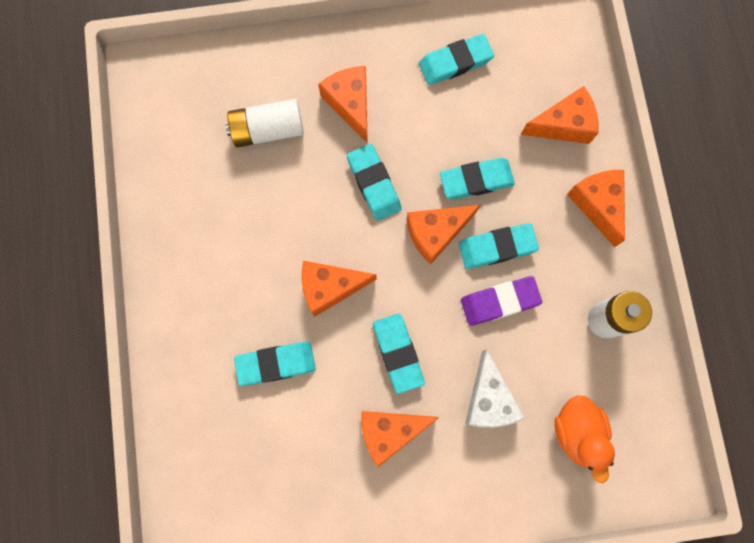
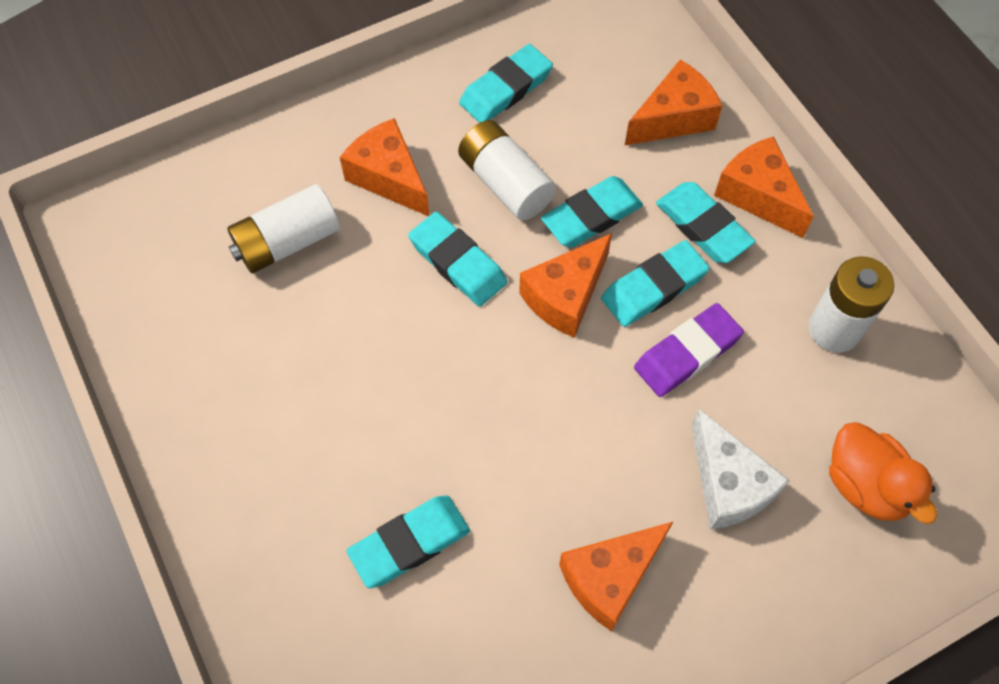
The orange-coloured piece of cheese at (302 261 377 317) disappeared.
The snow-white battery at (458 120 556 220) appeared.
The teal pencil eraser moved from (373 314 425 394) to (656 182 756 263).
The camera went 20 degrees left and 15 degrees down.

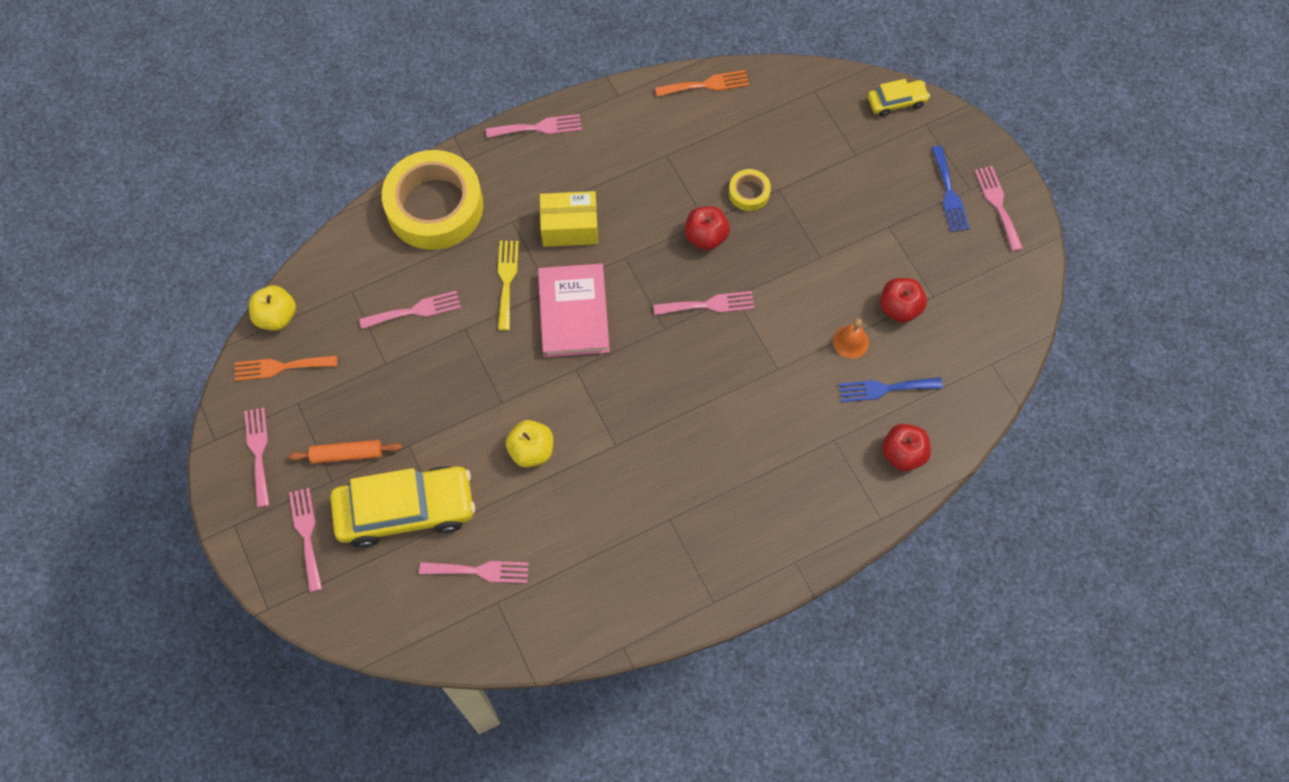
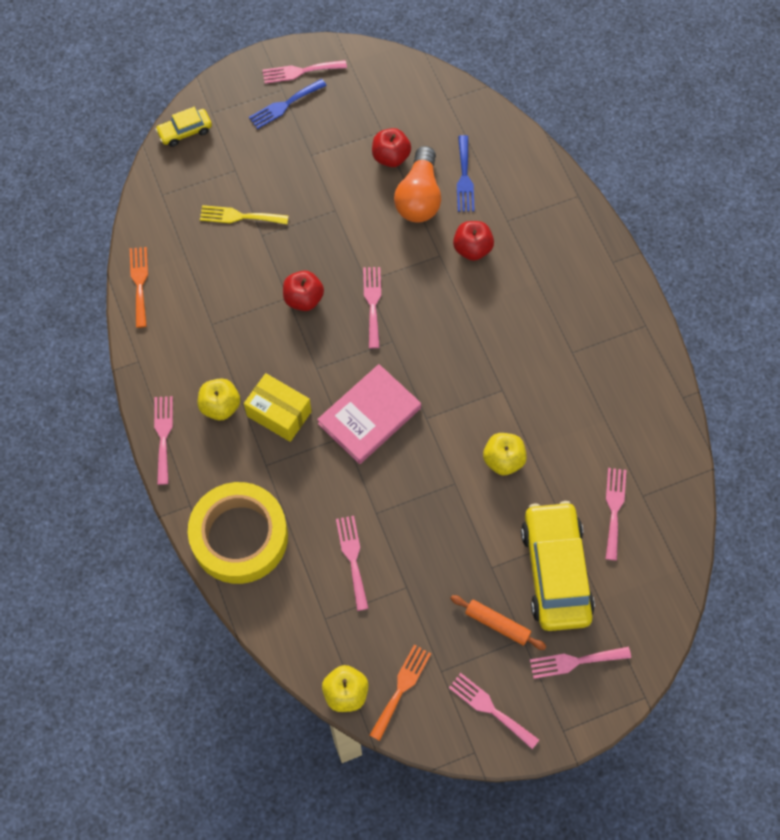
The golden roll of tape at (729 169 771 211) disappeared.
The golden apple at (198 379 240 420) appeared.
The golden fork moved from (498 241 519 331) to (200 205 289 224).
The scarlet apple moved from (882 424 931 471) to (453 221 494 261).
The orange-coloured bell at (833 319 869 359) was replaced by the orange-coloured light bulb at (394 146 441 223).
The orange-coloured fork at (235 355 337 381) turned 150 degrees counterclockwise.
The pink fork at (244 408 270 507) turned 45 degrees clockwise.
The orange-coloured dough roller at (289 440 402 464) turned 60 degrees counterclockwise.
The pink hardback at (538 263 610 357) turned 45 degrees counterclockwise.
The golden parcel at (540 191 598 247) turned 60 degrees counterclockwise.
The golden automobile at (868 79 930 117) turned 105 degrees counterclockwise.
The blue fork at (932 146 970 232) turned 150 degrees clockwise.
The camera went 85 degrees left and 0 degrees up.

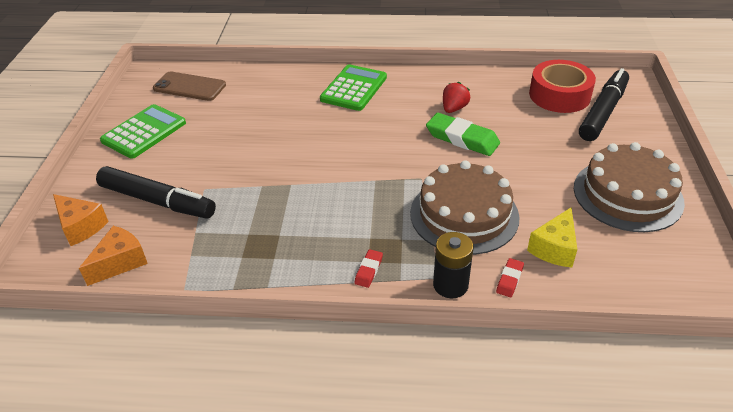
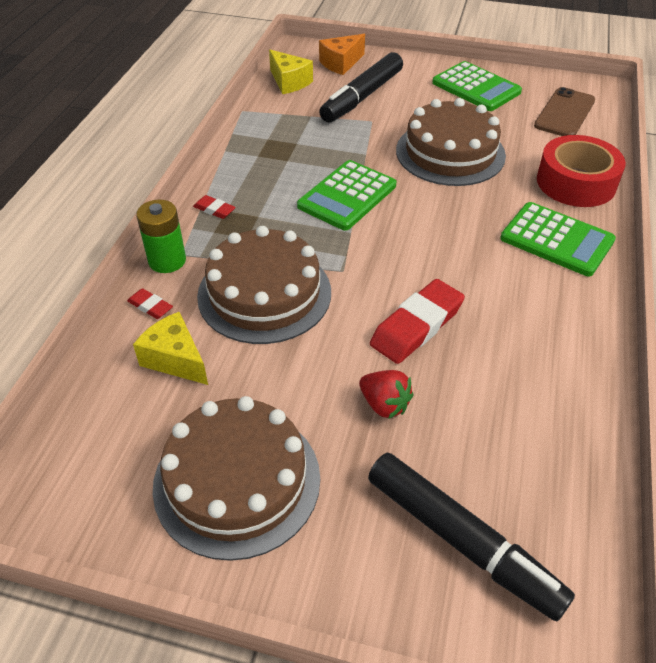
The leaf-green pocket calculator at (297 160 396 230) appeared.
The brown layer cake at (396 98 506 186) appeared.
The scarlet toy strawberry moved from (443 82 470 113) to (359 370 413 419).
The scarlet roll of tape moved from (529 60 596 113) to (537 135 626 207).
The orange-coloured piece of cheese at (79 226 148 286) became the golden piece of cheese at (269 50 313 94).
The leaf-green pencil eraser at (426 113 500 156) became the scarlet pencil eraser at (370 279 465 364).
The black battery at (433 232 474 299) became the leaf-green battery at (136 200 186 273).
The camera went 100 degrees right and 5 degrees up.

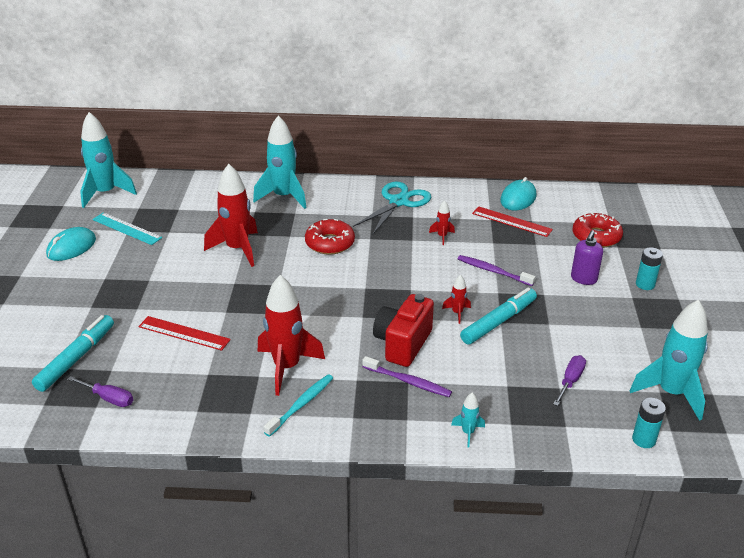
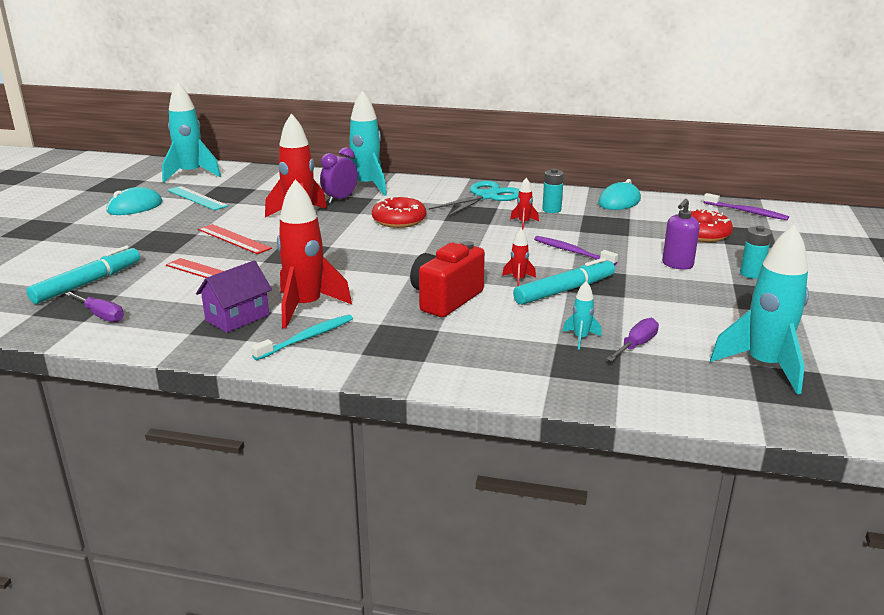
The violet cottage at (196 260 272 333) appeared.
The violet alarm clock at (320 147 358 204) appeared.
The violet toothbrush moved from (362 356 452 397) to (703 193 789 220).
The teal rocket moved from (451 393 485 448) to (563 281 601 350).
The scarlet ruler moved from (472 206 553 237) to (198 224 272 254).
The teal battery moved from (632 398 666 448) to (542 168 564 213).
The camera went 10 degrees right and 10 degrees down.

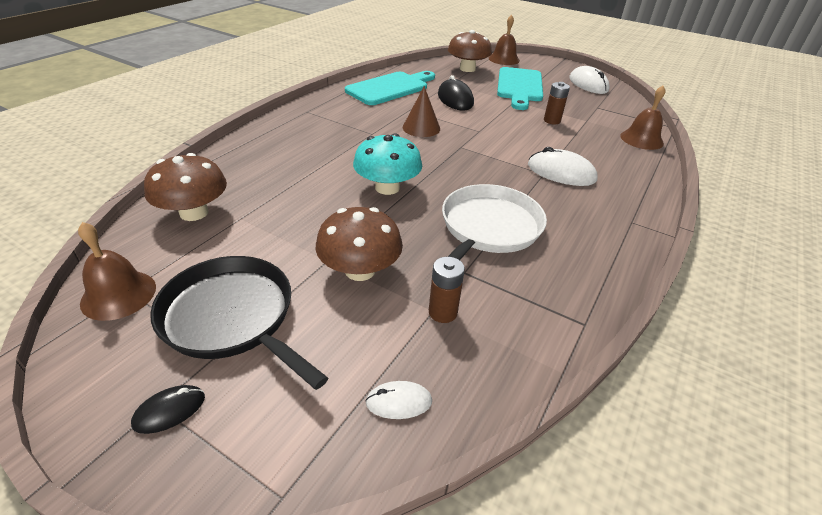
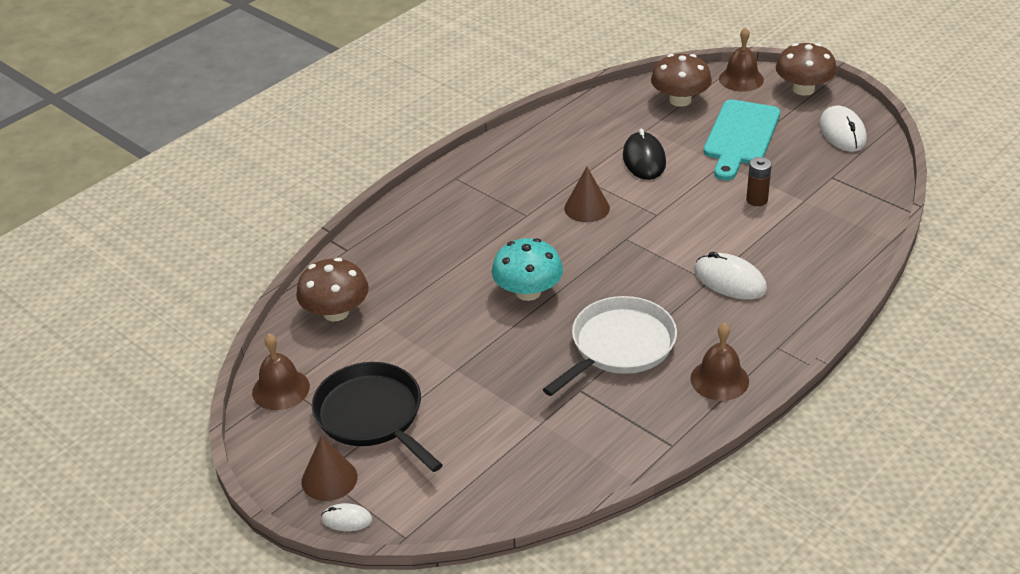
The teal chopping board at (345 71 435 105) disappeared.
The brown battery at (429 257 465 323) disappeared.
The brown toadstool moved from (316 207 403 281) to (776 43 837 96).
The snow-white PC mouse moved from (365 381 432 419) to (321 503 372 531).
The brown bell moved from (620 86 666 150) to (691 323 749 401).
The black PC mouse at (131 385 205 434) was replaced by the brown cone shape at (301 436 357 501).
The camera went 15 degrees right and 0 degrees up.

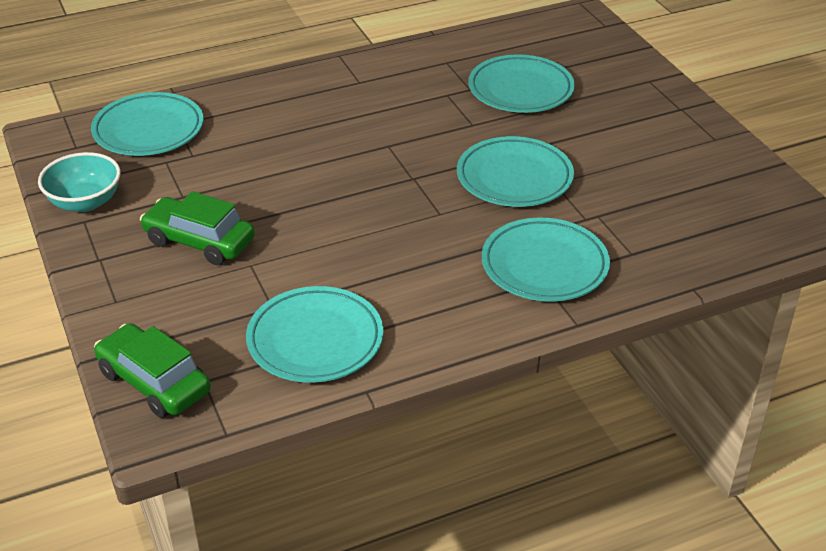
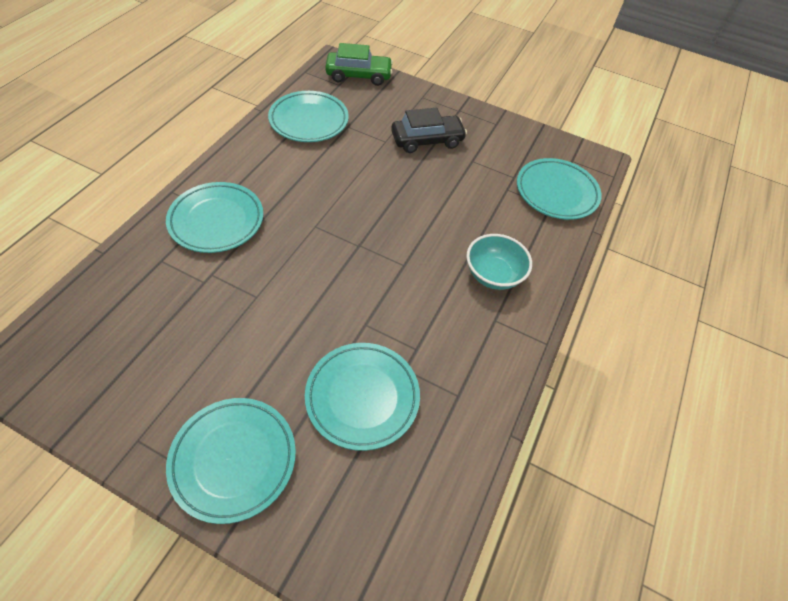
The teal deep dish moved from (38 152 120 212) to (466 234 532 290).
The teal flat dish moved from (457 136 574 207) to (166 398 296 524).
The leaf-green automobile at (140 191 255 265) became the black automobile at (391 108 467 153).
The camera went 135 degrees right and 15 degrees up.

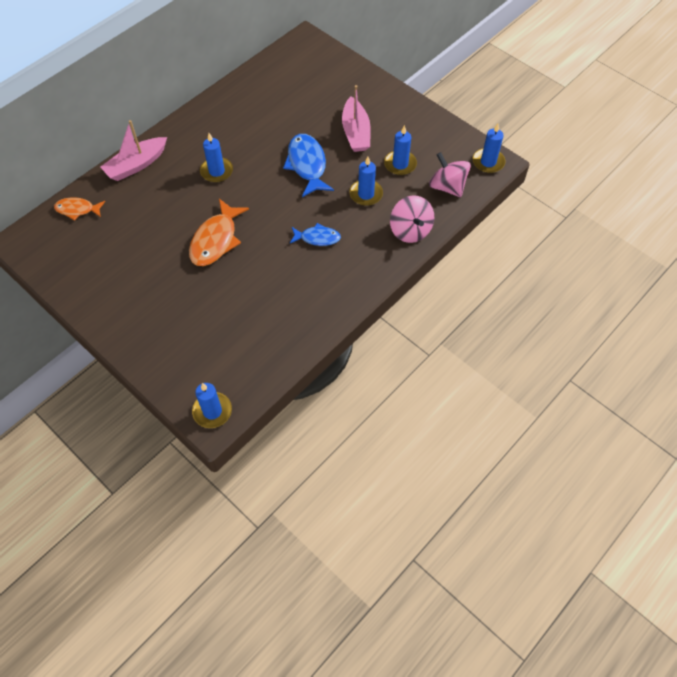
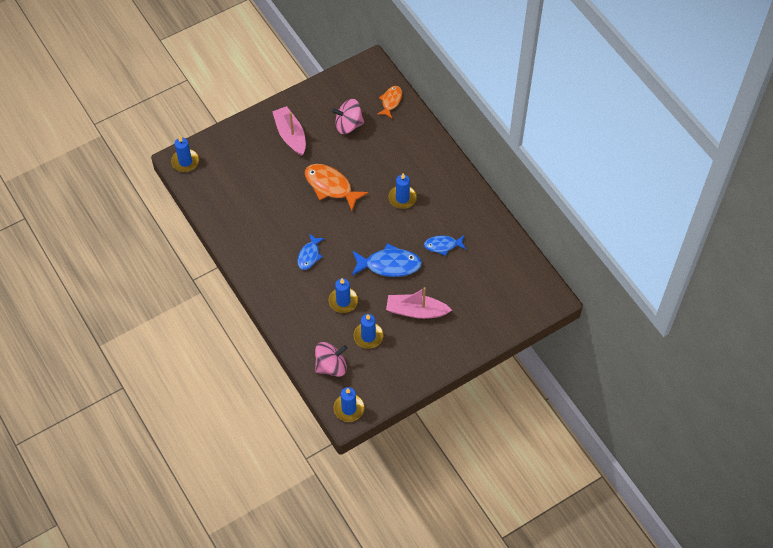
The blue fish at (424 235 466 256) appeared.
The pink boat moved from (100 120 167 181) to (272 106 306 156).
The pink whirligig moved from (390 195 434 243) to (332 99 364 134).
The camera went 105 degrees right and 0 degrees up.

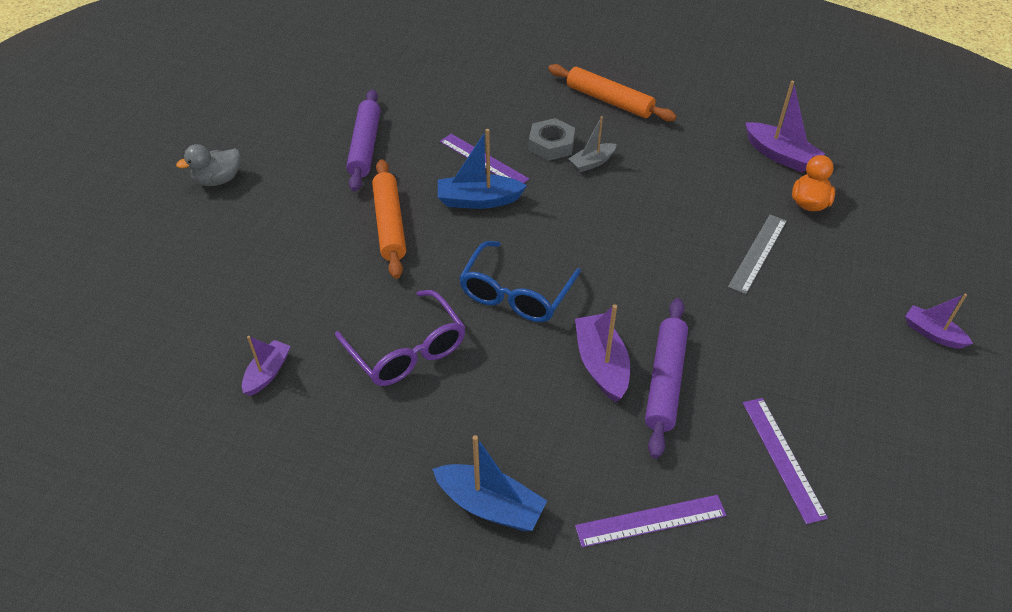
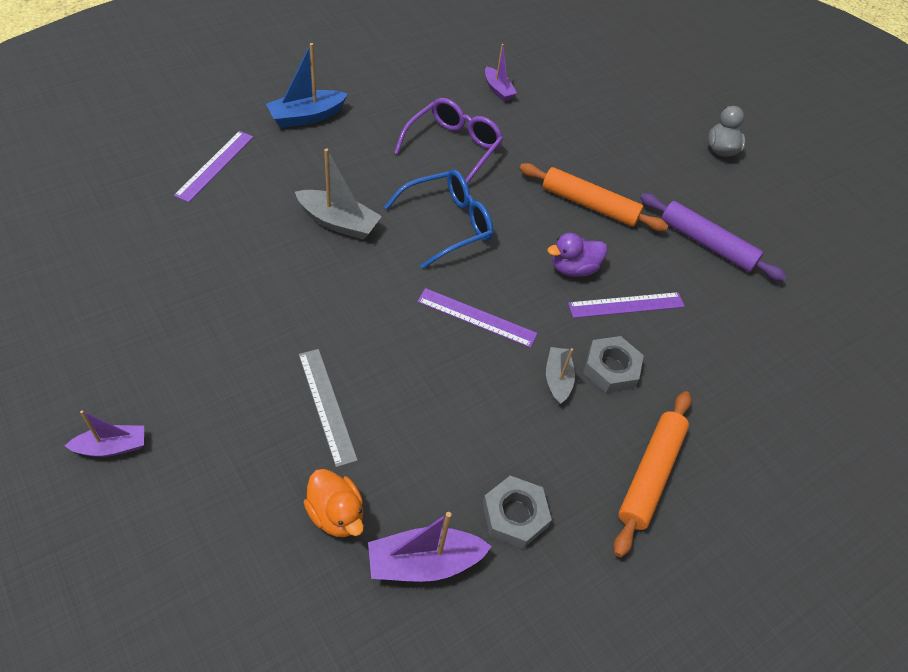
The violet dough roller at (645 298 688 459) disappeared.
The grey hex nut at (482 476 552 549) appeared.
The violet ruler moved from (743 398 828 524) to (417 288 537 348).
The blue boat at (438 129 527 209) was replaced by the violet rubber duck at (547 233 607 277).
The violet boat at (575 304 630 402) became the grey boat at (295 148 382 240).
The violet glasses at (335 290 465 386) turned 120 degrees clockwise.
The blue glasses at (459 241 581 322) turned 90 degrees clockwise.
The orange-coloured dough roller at (548 64 677 122) turned 45 degrees counterclockwise.
The camera went 120 degrees right and 5 degrees up.

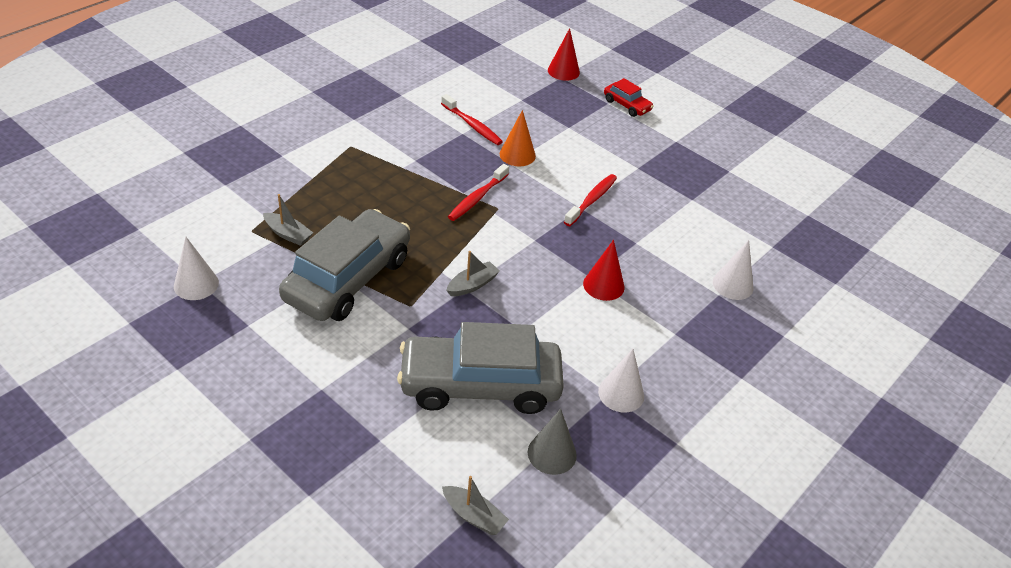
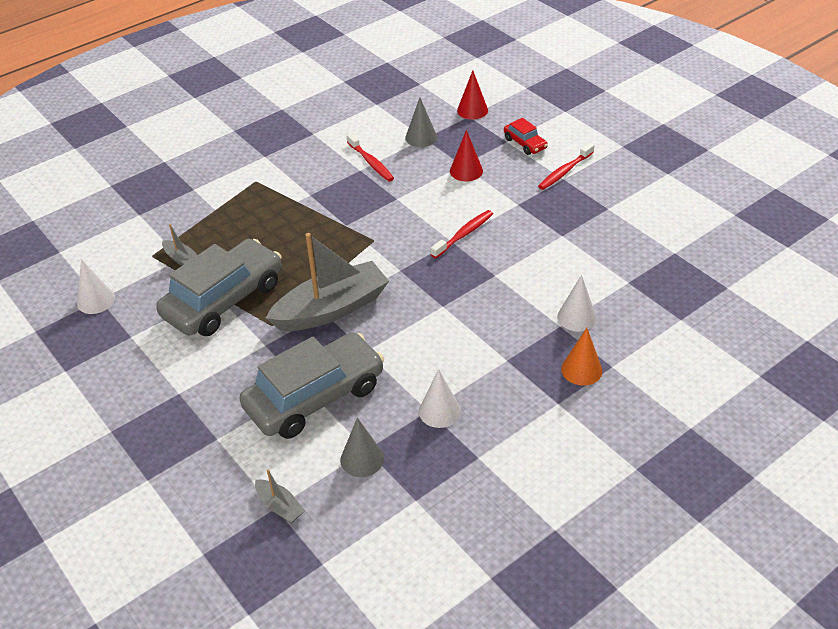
The grey cone shape at (405 97 437 147) appeared.
The scarlet toothbrush moved from (448 164 509 221) to (538 143 594 190).
The orange-coloured cone shape moved from (500 110 536 166) to (561 328 602 386).
The scarlet cone shape moved from (583 240 624 301) to (450 130 483 181).
The grey automobile at (397 322 564 414) turned 135 degrees clockwise.
The grey boat at (446 251 500 296) changed to 2.31 times the size.
The camera went 15 degrees right and 0 degrees up.

